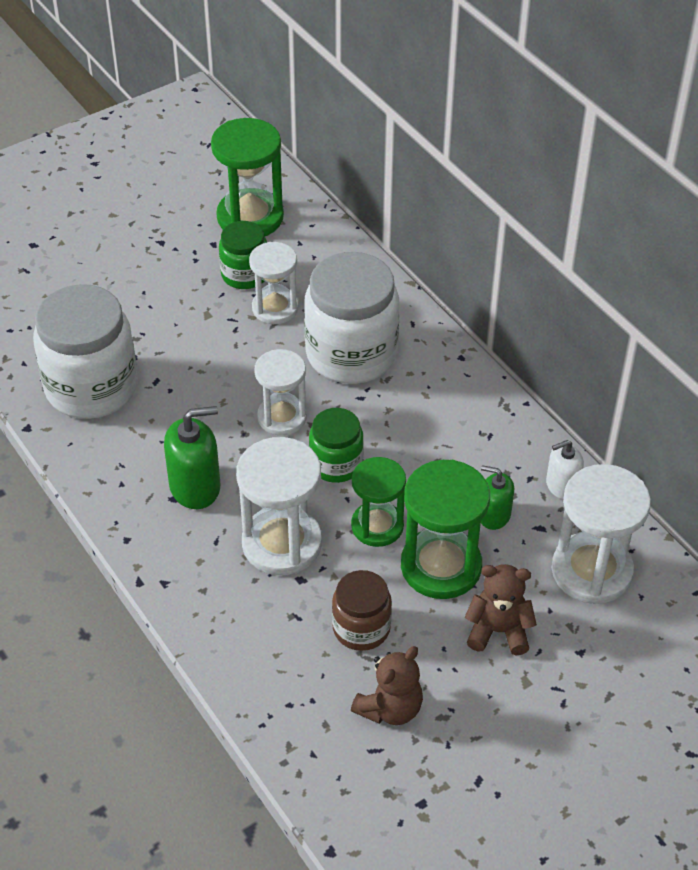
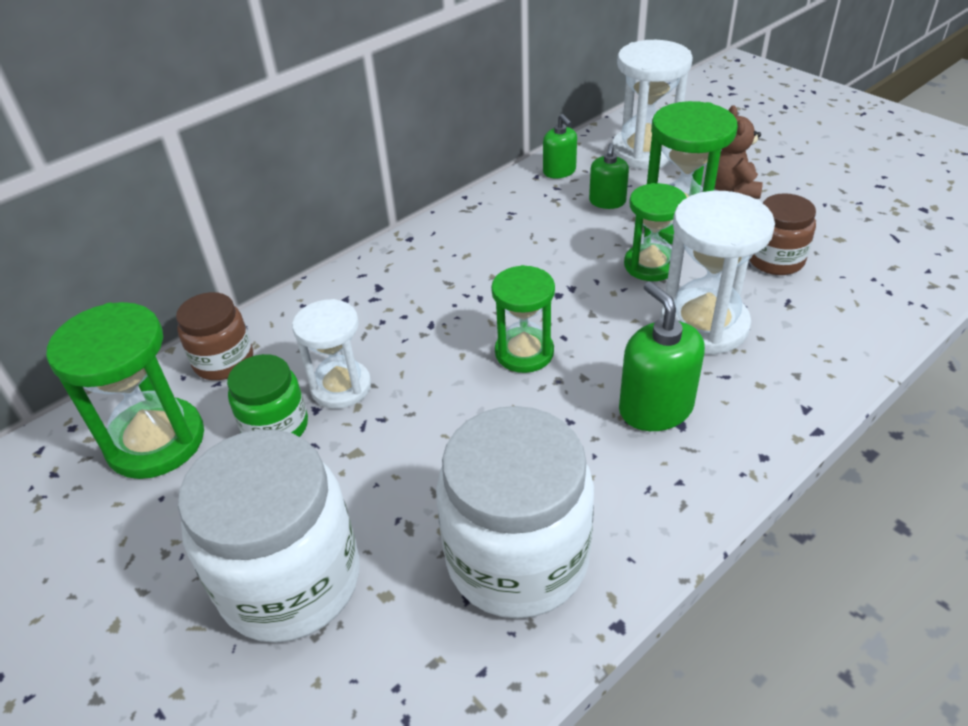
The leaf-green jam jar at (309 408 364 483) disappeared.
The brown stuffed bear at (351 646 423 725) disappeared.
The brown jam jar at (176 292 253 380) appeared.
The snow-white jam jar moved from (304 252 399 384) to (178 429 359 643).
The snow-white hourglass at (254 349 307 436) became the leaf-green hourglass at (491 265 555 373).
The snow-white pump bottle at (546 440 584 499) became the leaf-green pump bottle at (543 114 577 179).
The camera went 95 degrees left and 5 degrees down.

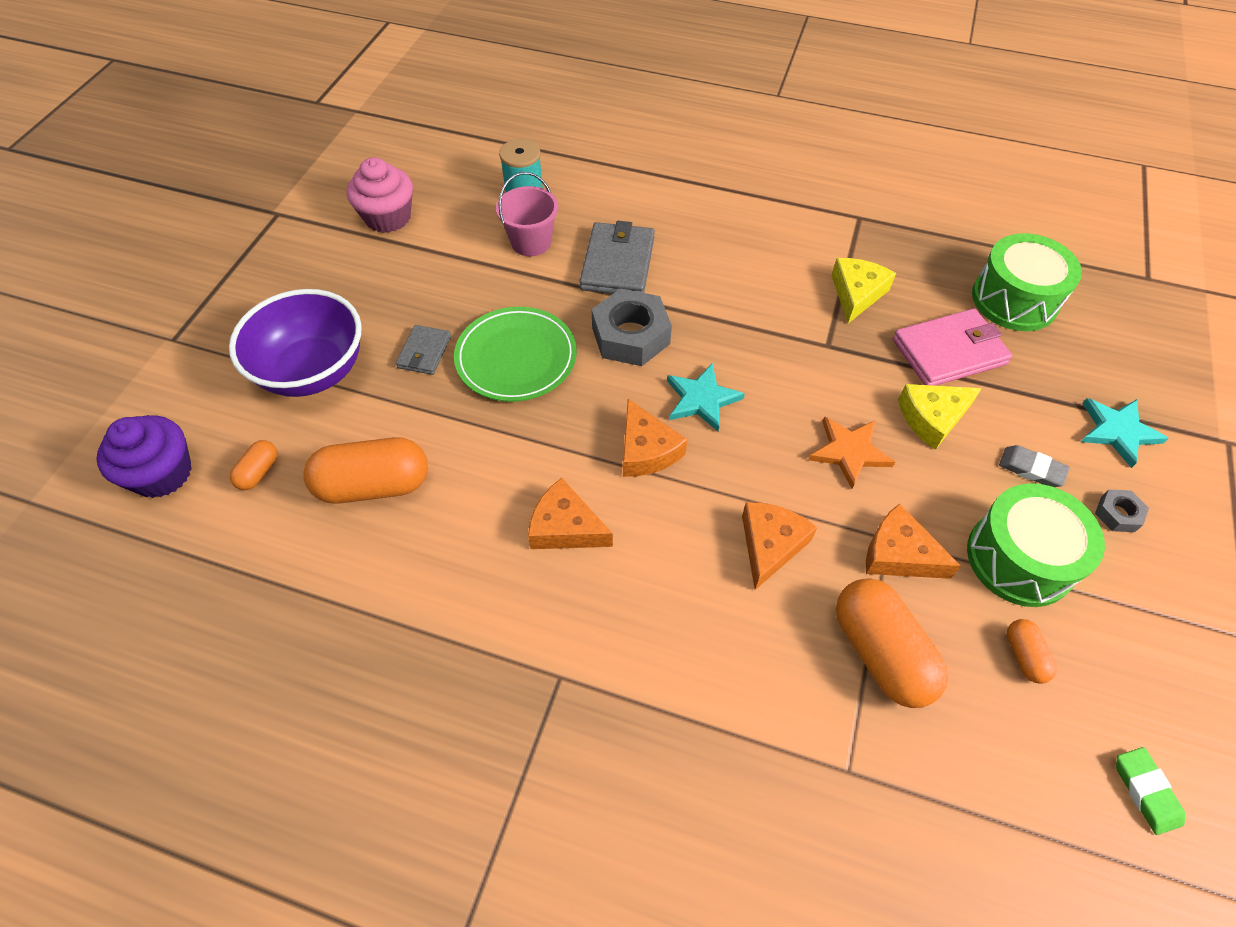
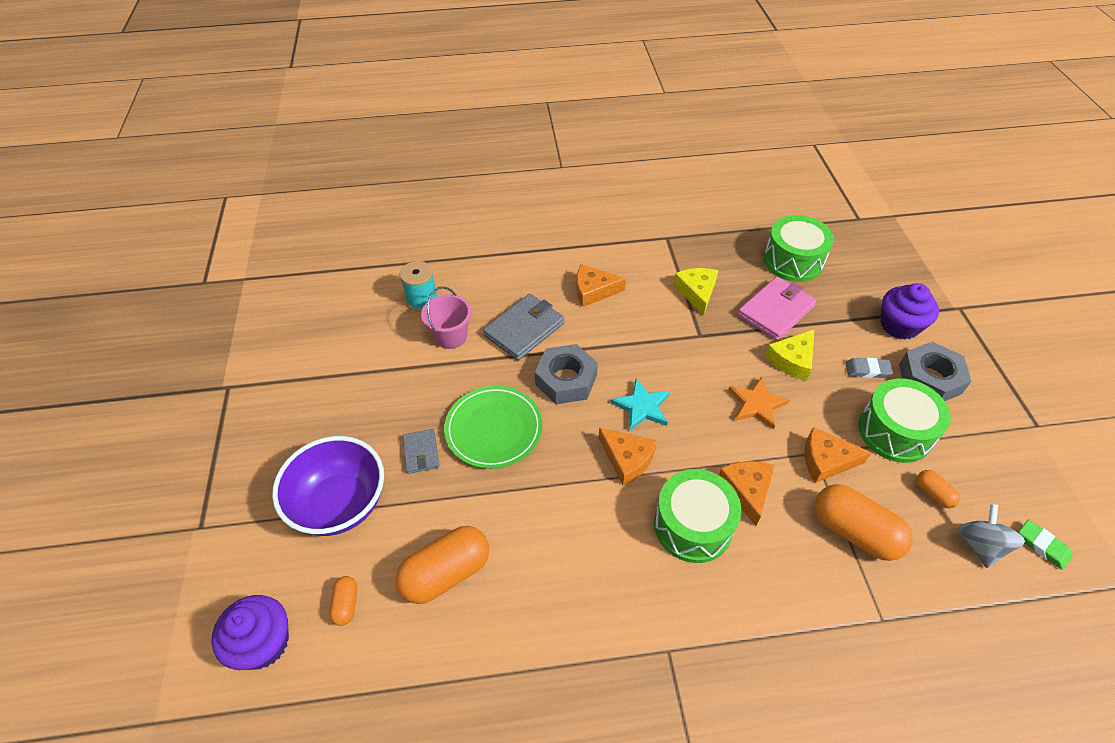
The pink muffin at (347 157 413 233) disappeared.
The leaf-green snare drum at (654 469 741 563) appeared.
The grey whirligig at (958 504 1025 568) appeared.
The orange-coloured piece of cheese moved from (528 478 613 549) to (577 264 626 307).
The teal star shape at (1081 398 1169 468) was replaced by the violet muffin at (881 283 939 340).
The grey card wallet at (579 221 655 294) turned 60 degrees clockwise.
The grey hex nut at (1095 490 1149 532) changed to 2.08 times the size.
The camera went 25 degrees left and 5 degrees down.

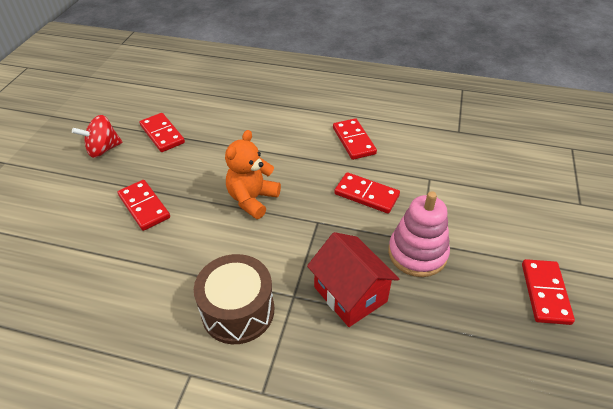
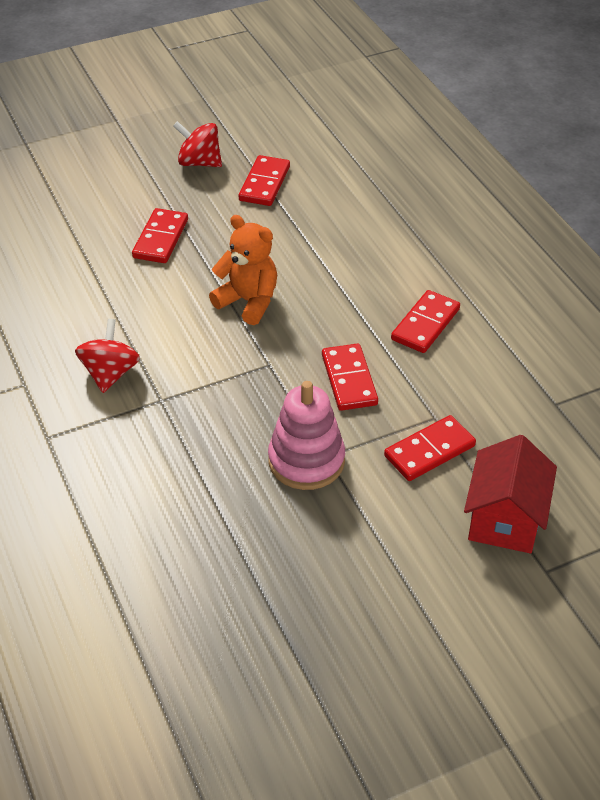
The scarlet cottage moved from (307 232 399 327) to (464 435 557 553).
The scarlet domino moved from (522 259 575 325) to (384 415 476 481).
The brown snare drum at (194 254 274 344) was replaced by the scarlet whirligig at (75 319 140 393).
The orange-coloured stuffed bear at (225 130 281 219) turned 45 degrees clockwise.
The camera went 50 degrees right and 0 degrees up.

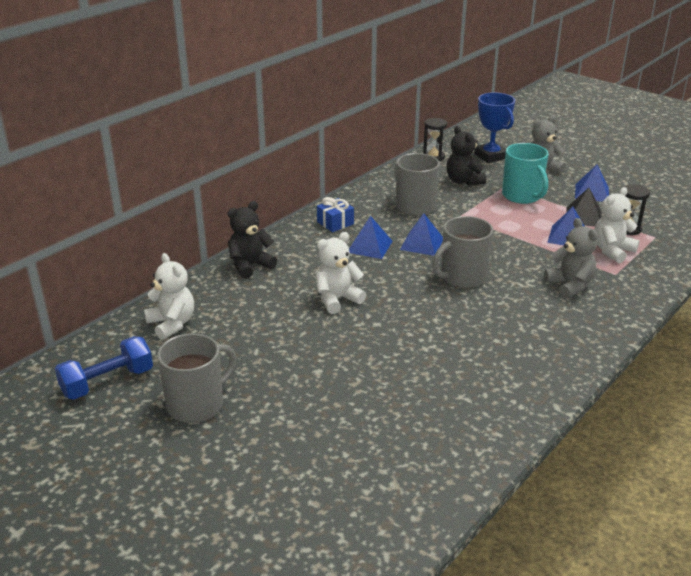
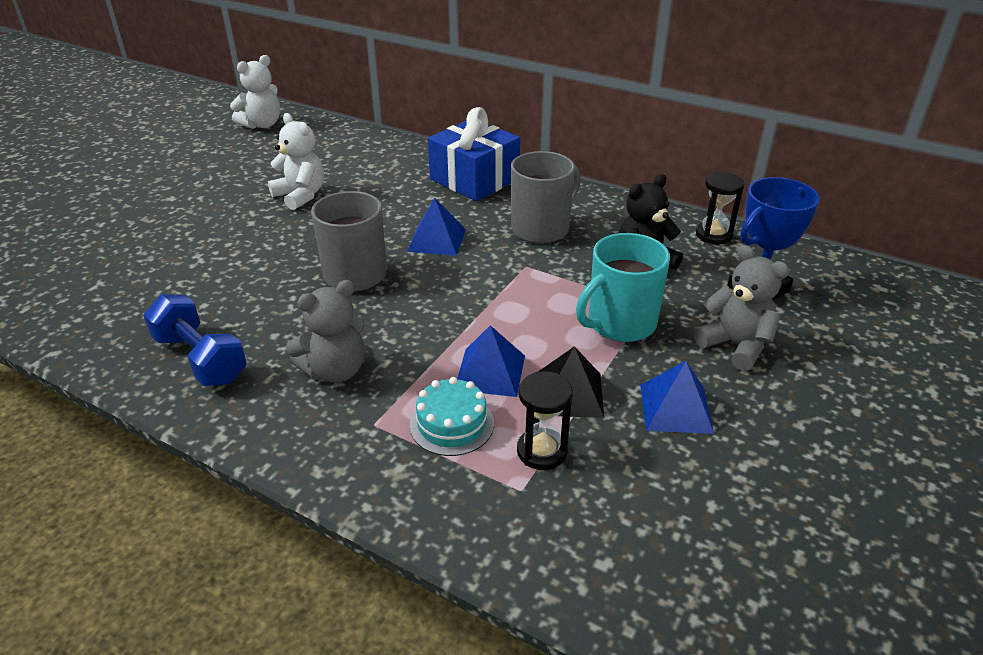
The grey coffee mug at (157 333 237 423) disappeared.
The black stuffed bear at (228 201 277 279) disappeared.
The blue solid pyramid at (349 216 393 259) disappeared.
The blue dumbbell moved from (55 336 153 400) to (143 294 247 386).
The snow-white stuffed bear at (594 187 639 263) was replaced by the teal layer cake at (410 377 494 456).
The blue present at (317 197 354 232) changed to 1.90 times the size.
The camera went 80 degrees right and 5 degrees up.

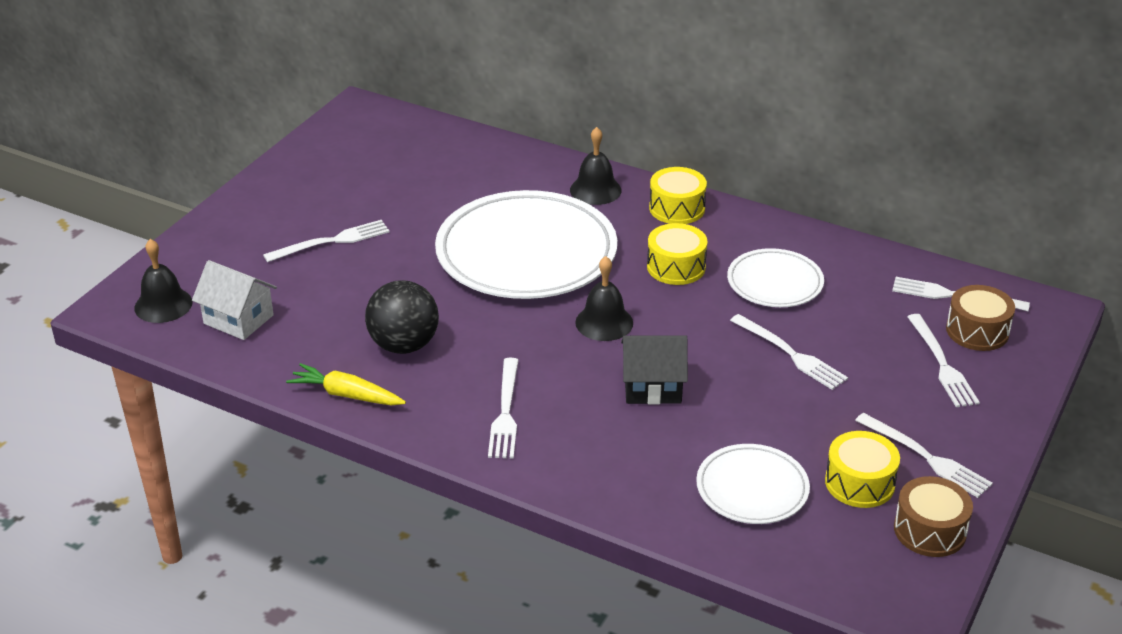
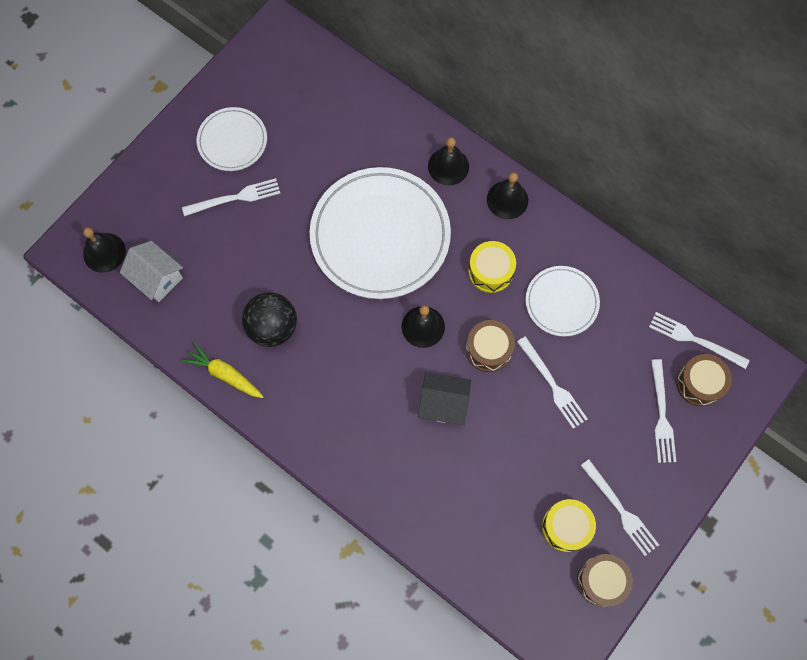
The snow-white fork at (488 358 518 459) disappeared.
The brown snare drum at (466 320 515 372) appeared.
The snow-white flat dish moved from (696 444 810 524) to (196 107 267 171).
The golden snare drum at (649 167 707 224) was replaced by the black bell at (487 172 528 219).
The camera went 10 degrees right and 35 degrees up.

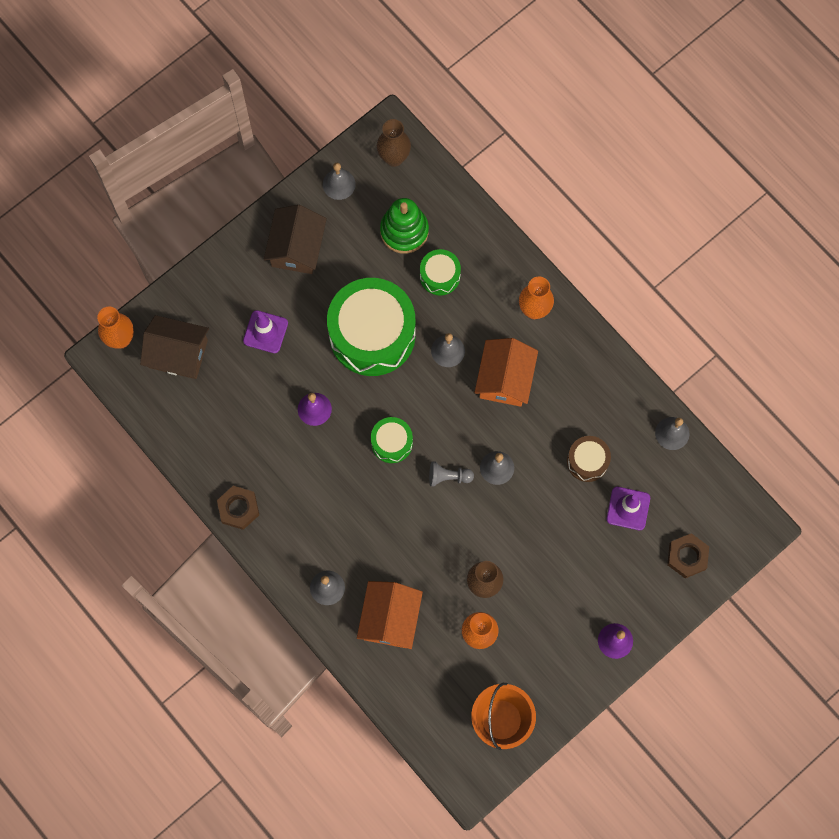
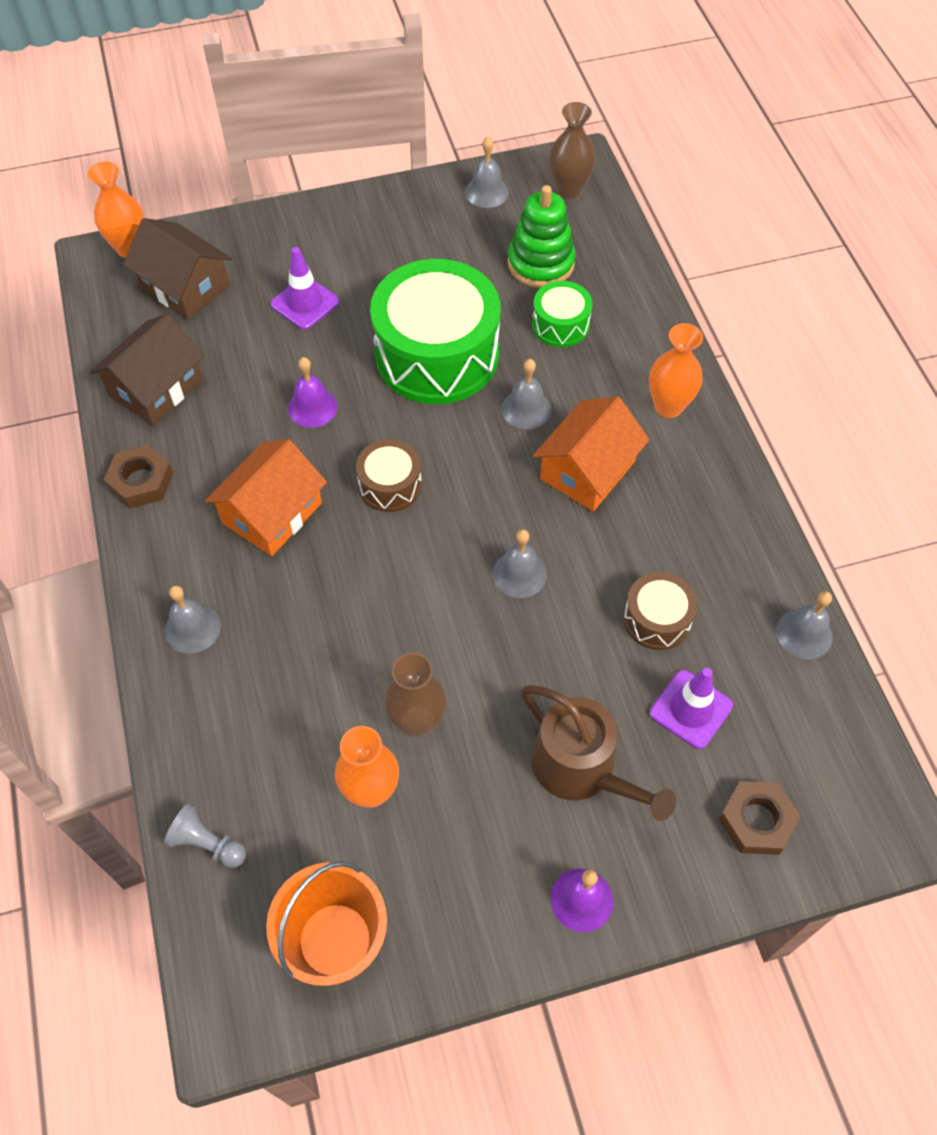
The brown watering pot at (521 685 676 821) appeared.
The brown cottage moved from (264 205 327 274) to (90 314 205 425).
The orange-coloured cottage moved from (357 581 423 649) to (205 439 327 556).
The grey game pawn moved from (429 461 474 487) to (164 804 246 868).
The leaf-green snare drum at (371 417 413 463) became the brown snare drum at (356 439 422 512).
The camera went 25 degrees right and 15 degrees down.

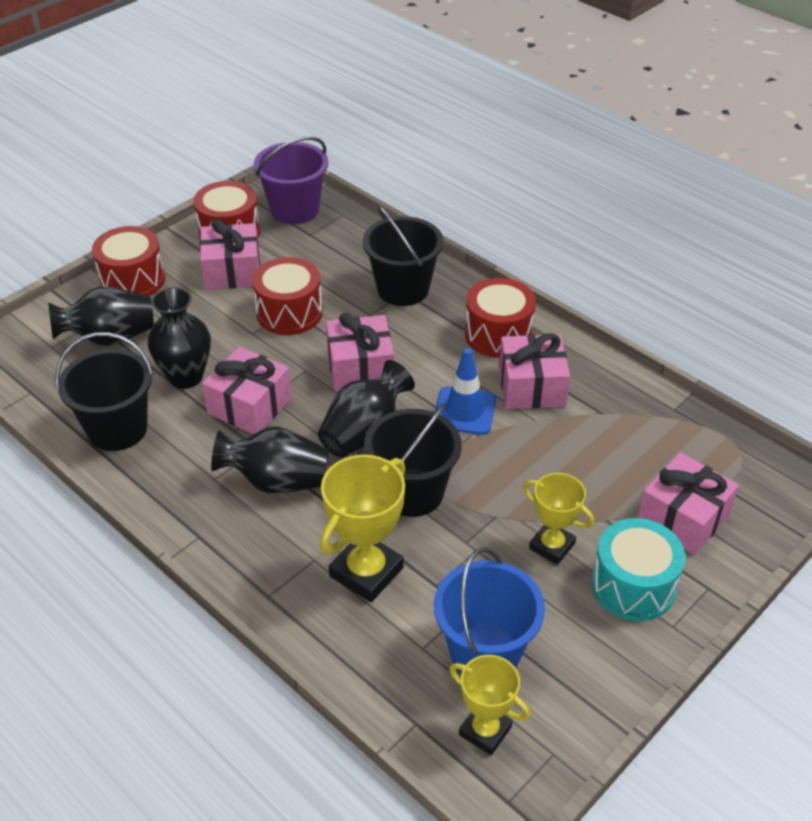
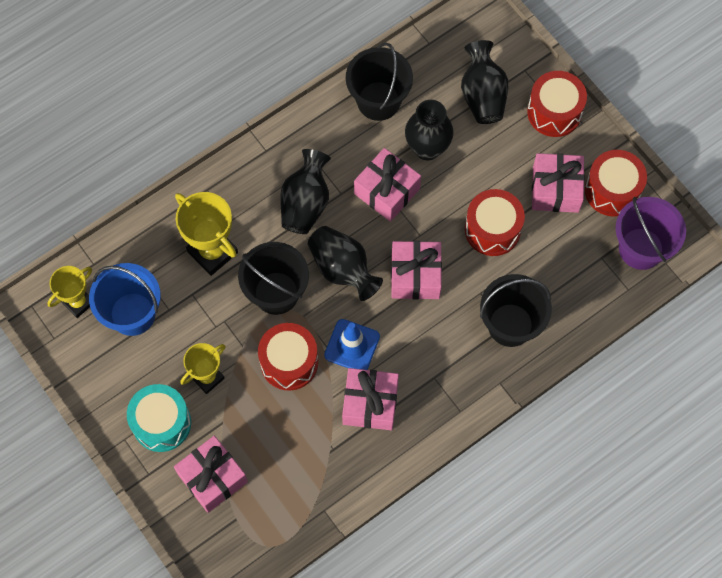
The scarlet snare drum moved from (465 278 536 358) to (258 323 318 390).
The camera went 100 degrees right and 25 degrees up.

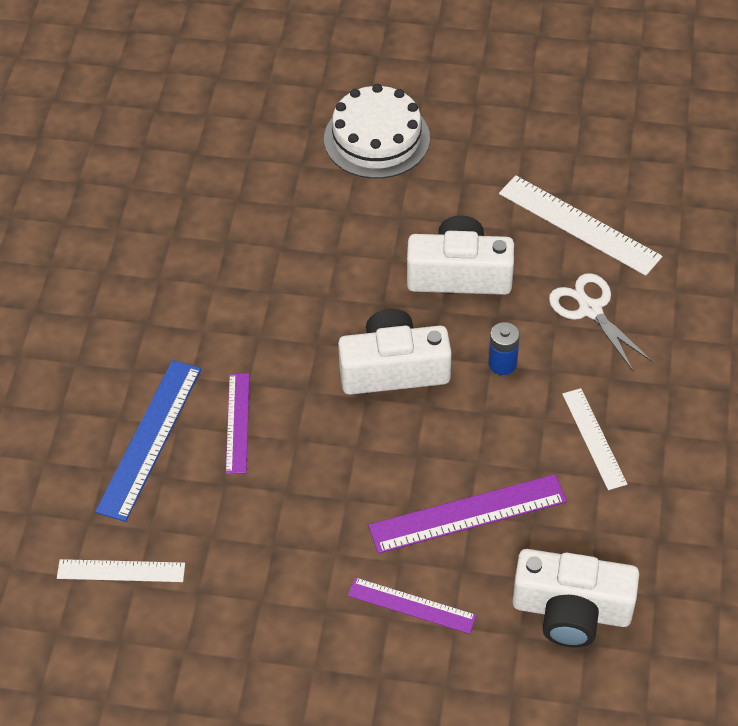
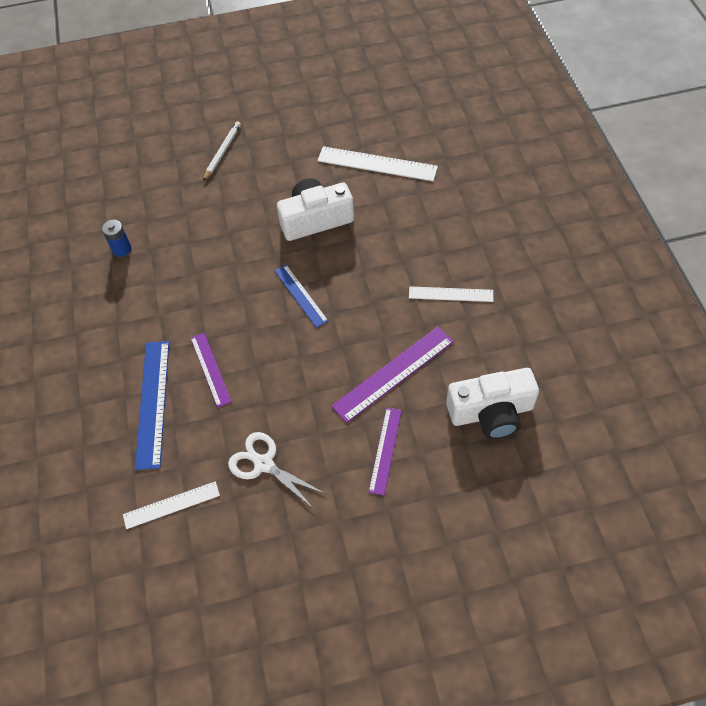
The blue battery moved from (488 322 520 375) to (102 220 132 257).
The snow-white scissors moved from (549 273 653 371) to (228 432 326 509).
The snow-white layer cake at (324 84 430 179) was replaced by the snow-white lead pencil at (203 121 241 181).
The snow-white camera at (338 309 452 395) was replaced by the blue ruler at (274 265 328 328).
The violet ruler at (348 577 477 634) turned 75 degrees counterclockwise.
The snow-white ruler at (562 388 627 490) turned 45 degrees counterclockwise.
The camera went 20 degrees left and 5 degrees up.

